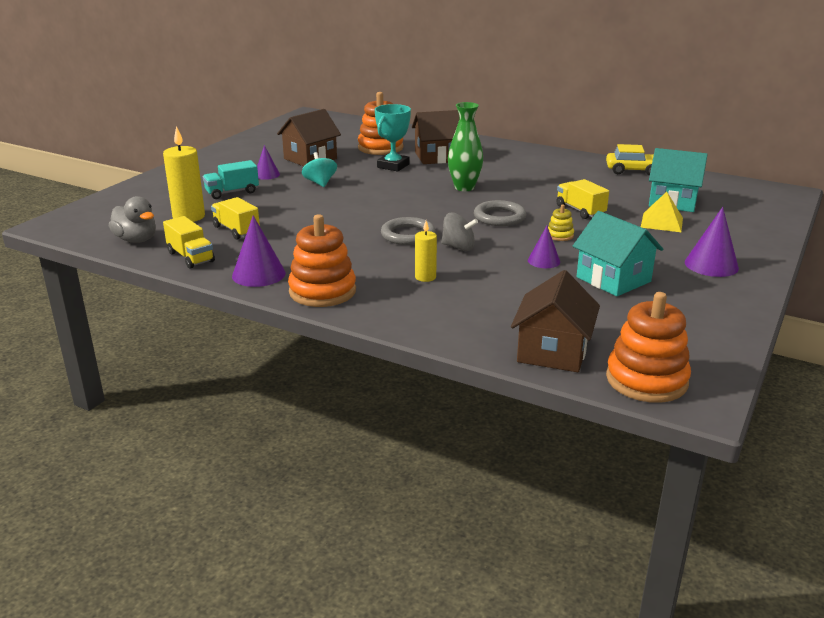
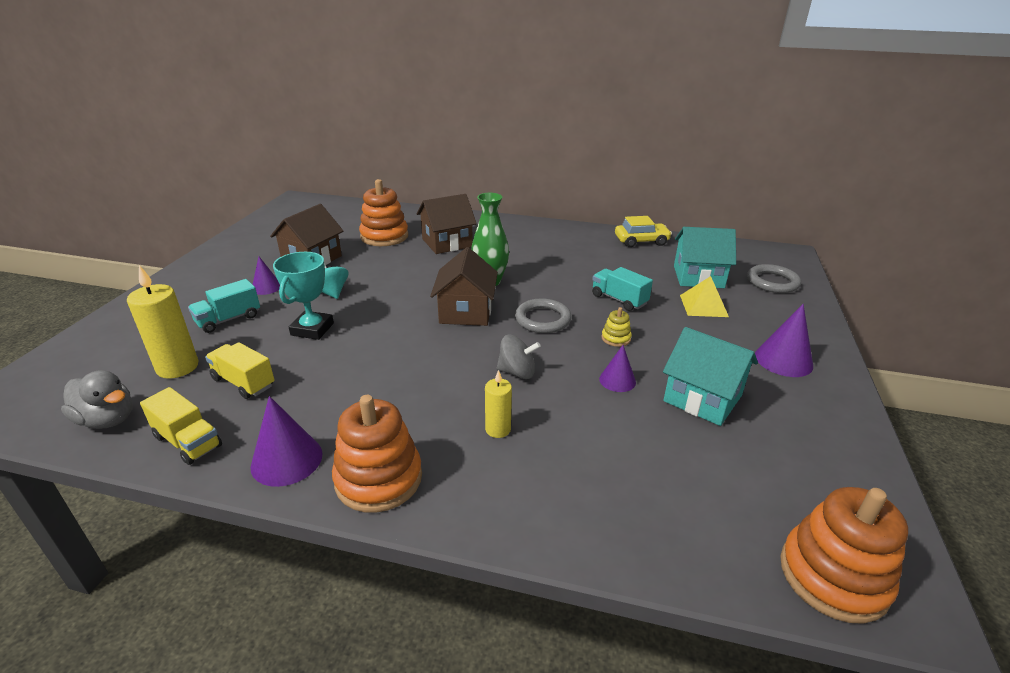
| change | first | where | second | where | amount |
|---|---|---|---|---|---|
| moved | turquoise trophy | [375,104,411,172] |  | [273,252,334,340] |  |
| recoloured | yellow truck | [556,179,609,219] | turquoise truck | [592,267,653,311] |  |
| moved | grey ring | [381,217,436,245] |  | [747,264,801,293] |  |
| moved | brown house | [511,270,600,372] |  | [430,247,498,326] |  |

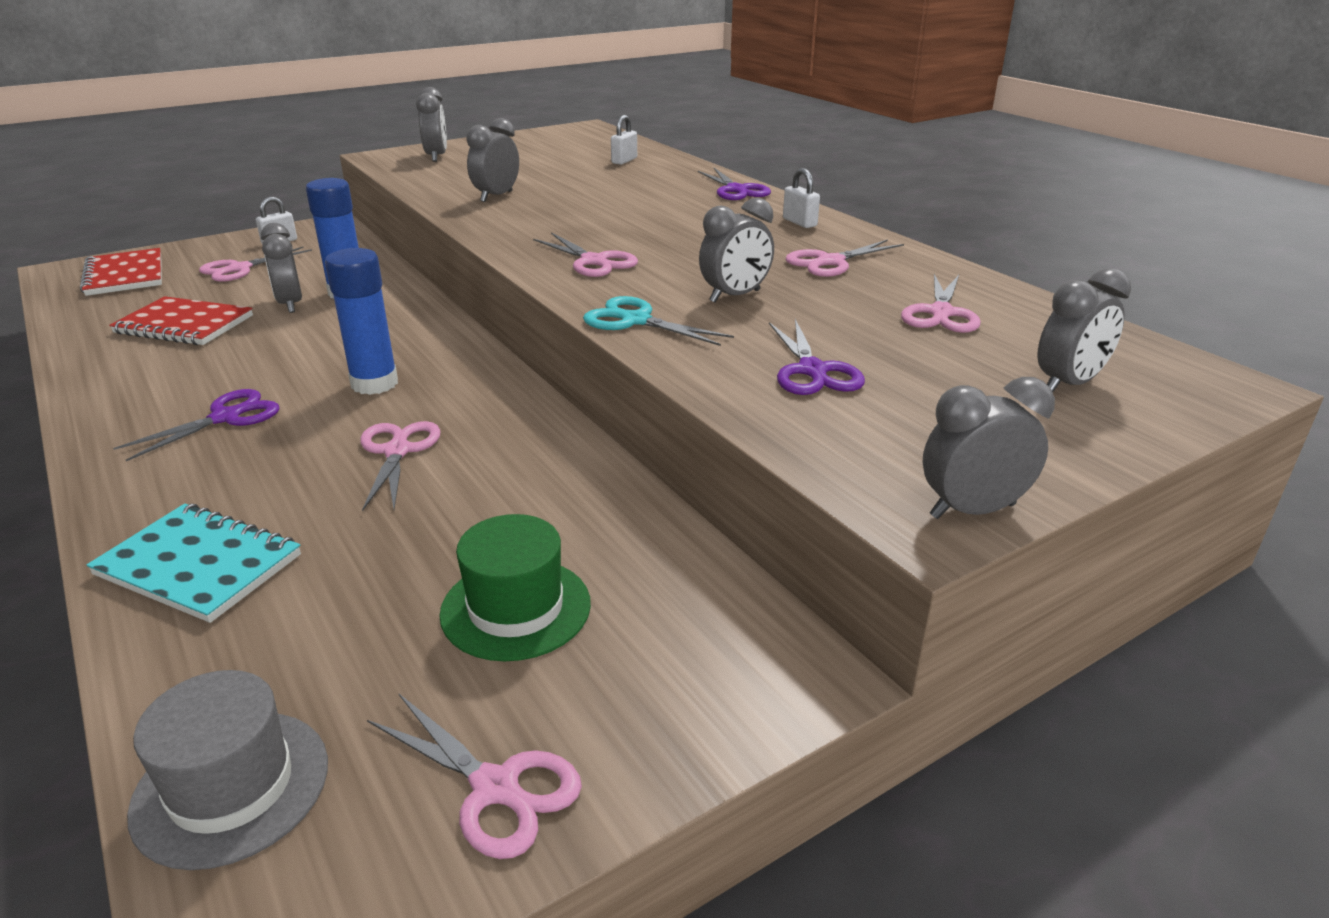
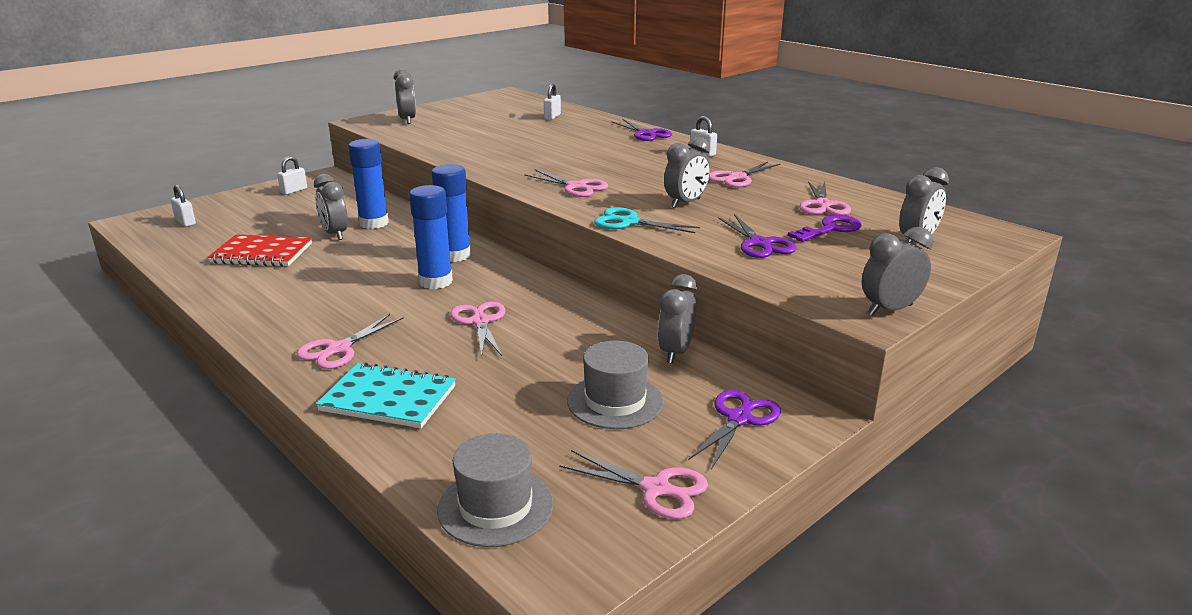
| change | first | where | second | where | amount |
|---|---|---|---|---|---|
| moved | grey clock | [466,118,519,202] |  | [658,274,697,364] |  |
| moved | pink scissors | [199,247,312,282] |  | [296,314,404,369] |  |
| replaced | red notebook | [80,248,162,296] | white padlock | [171,185,196,227] |  |
| moved | purple scissors | [113,389,280,461] |  | [688,390,781,470] |  |
| recoloured | green hat | [439,514,591,661] | grey hat | [567,341,664,429] |  |
| added |  |  | blue glue stick | [432,164,471,262] |  |
| added |  |  | purple key | [788,215,862,242] |  |

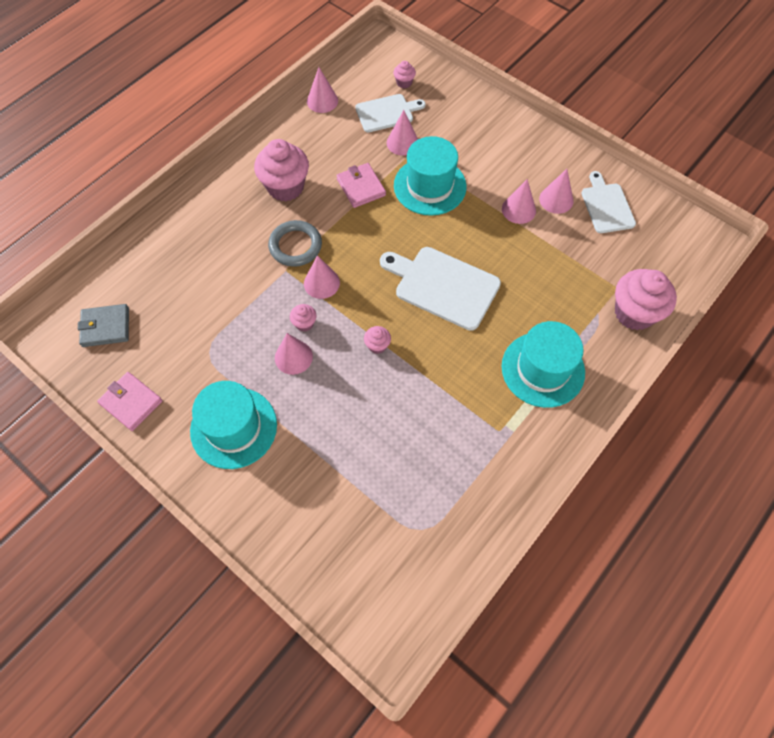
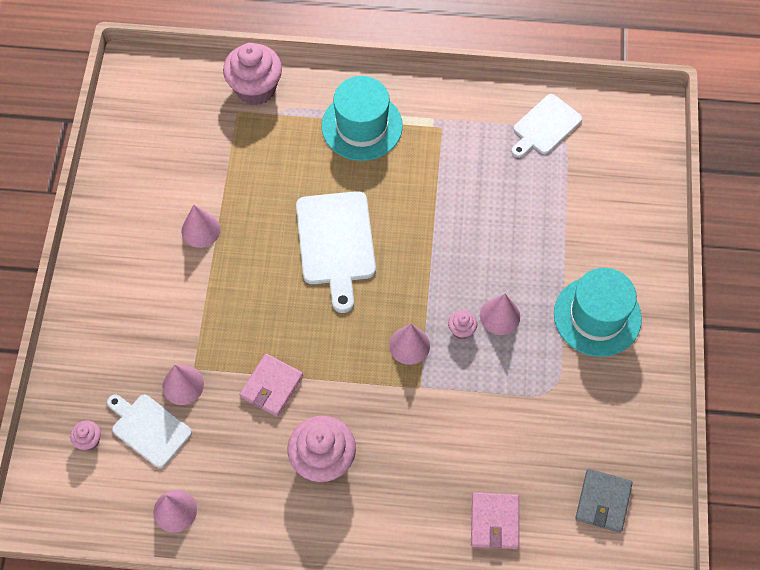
| change | first | where | second | where | amount |
|---|---|---|---|---|---|
| removed | turquoise hat | [394,136,467,216] |  |  |  |
| removed | pink cone | [539,169,573,214] |  |  |  |
| moved | white cutting board | [581,171,636,233] |  | [512,94,582,158] |  |
| removed | grey ring | [268,220,322,267] |  |  |  |
| turned | grey wallet | [78,304,129,347] |  | [575,469,633,533] | 60 degrees clockwise |
| removed | pink cupcake | [364,326,391,354] |  |  |  |
| moved | pink wallet | [97,372,162,431] |  | [471,492,519,549] |  |

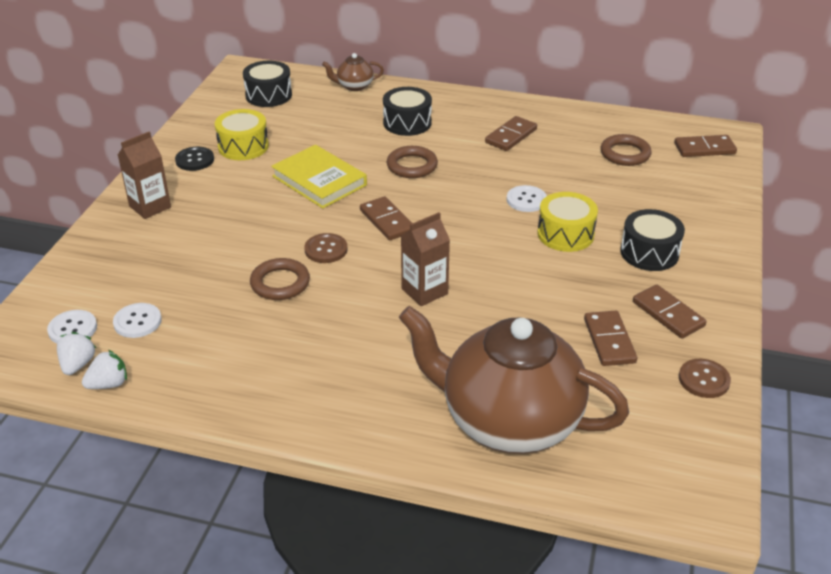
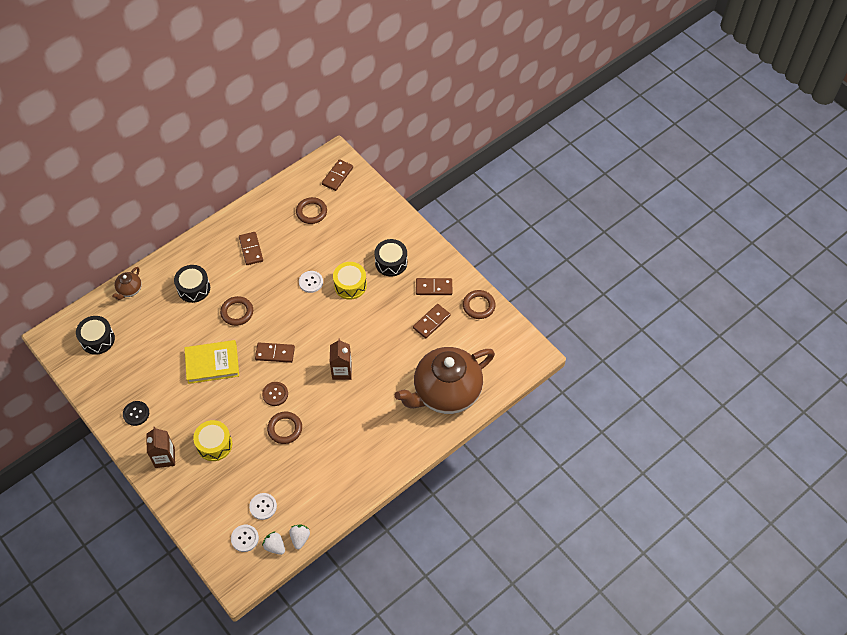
| change | first | where | second | where | amount |
|---|---|---|---|---|---|
| moved | yellow drum | [215,109,269,160] |  | [193,420,232,461] |  |
| turned | brown domino | [584,311,637,366] |  | [413,304,451,339] | 75 degrees counterclockwise |
| replaced | brown button | [679,359,731,398] | brown ring | [463,290,496,319] |  |

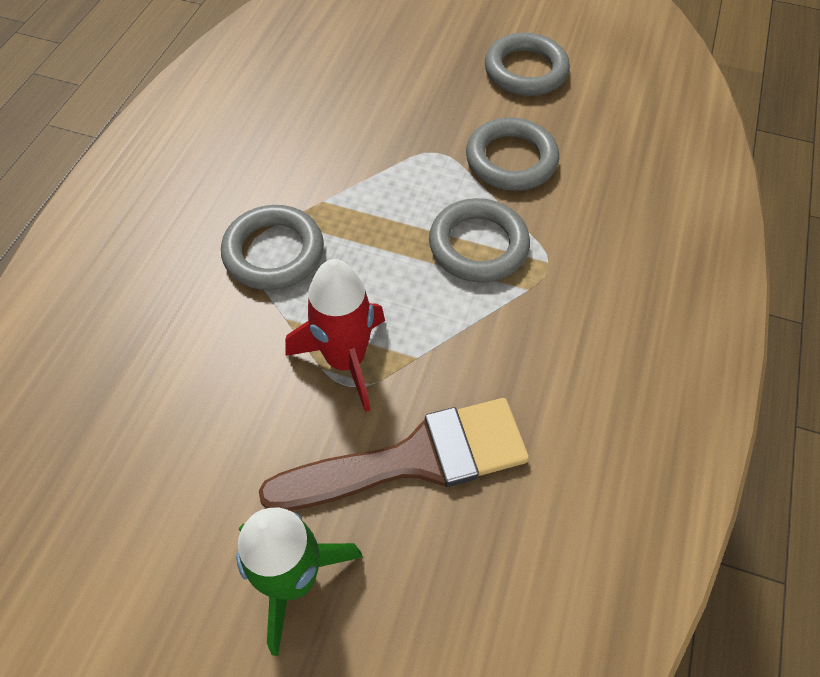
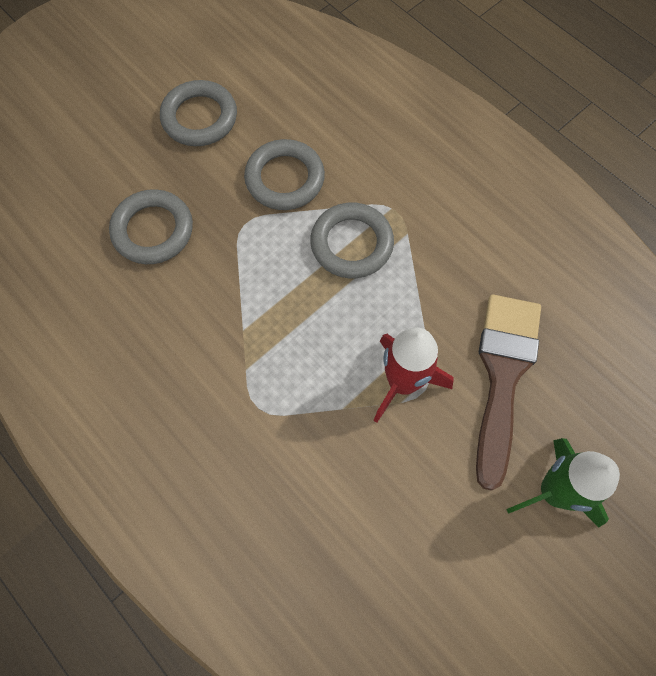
| change | first | where | second | where | amount |
|---|---|---|---|---|---|
| moved | grey ring | [221,205,324,290] |  | [109,189,193,264] |  |

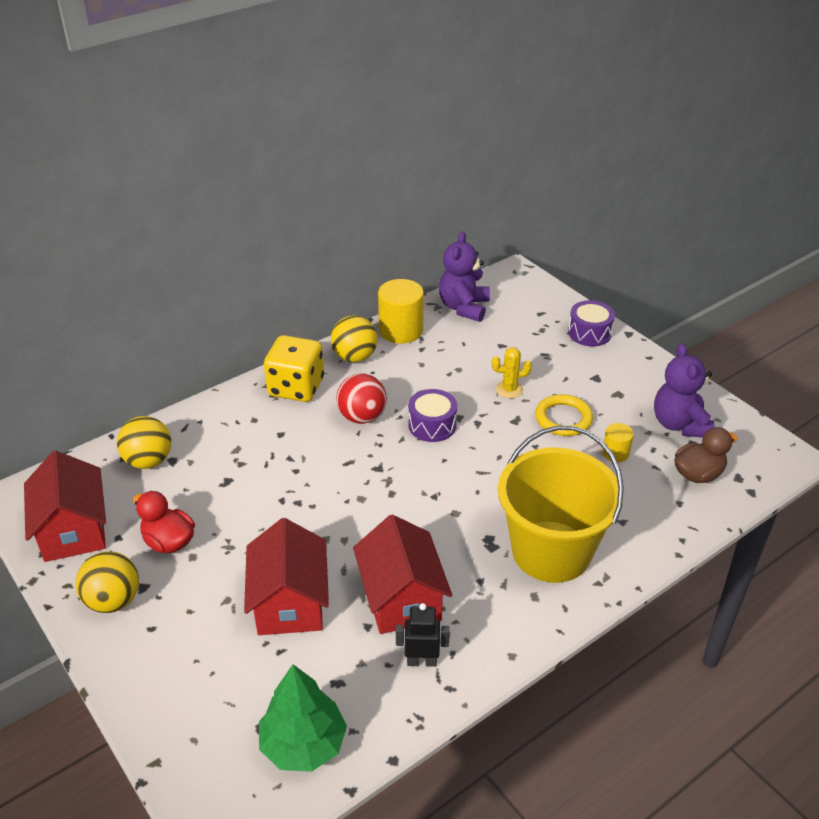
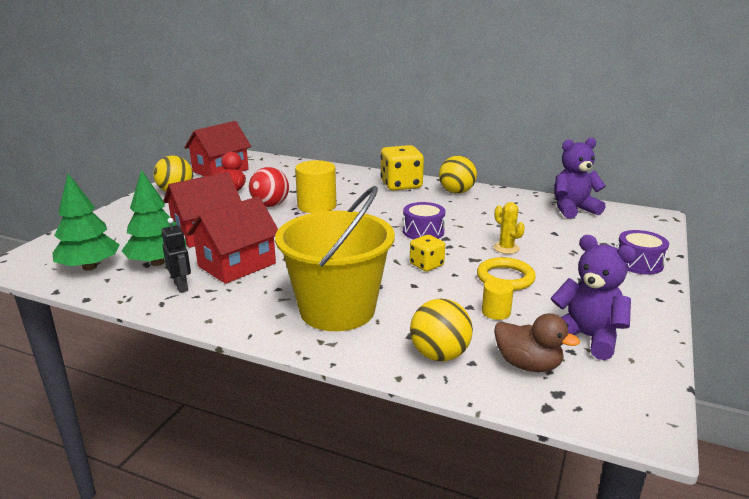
| change | first | where | second | where | amount |
|---|---|---|---|---|---|
| moved | yellow cylinder | [378,279,424,343] |  | [295,160,336,213] |  |
| turned | purple teddy bear | [654,343,714,438] |  | [550,235,636,360] | 75 degrees clockwise |
| moved | red ball | [336,373,387,424] |  | [249,167,289,207] |  |
| moved | yellow ball | [117,416,171,469] |  | [410,299,473,361] |  |
| added |  |  | green tree | [122,170,186,266] |  |
| added |  |  | yellow dice | [410,235,445,271] |  |

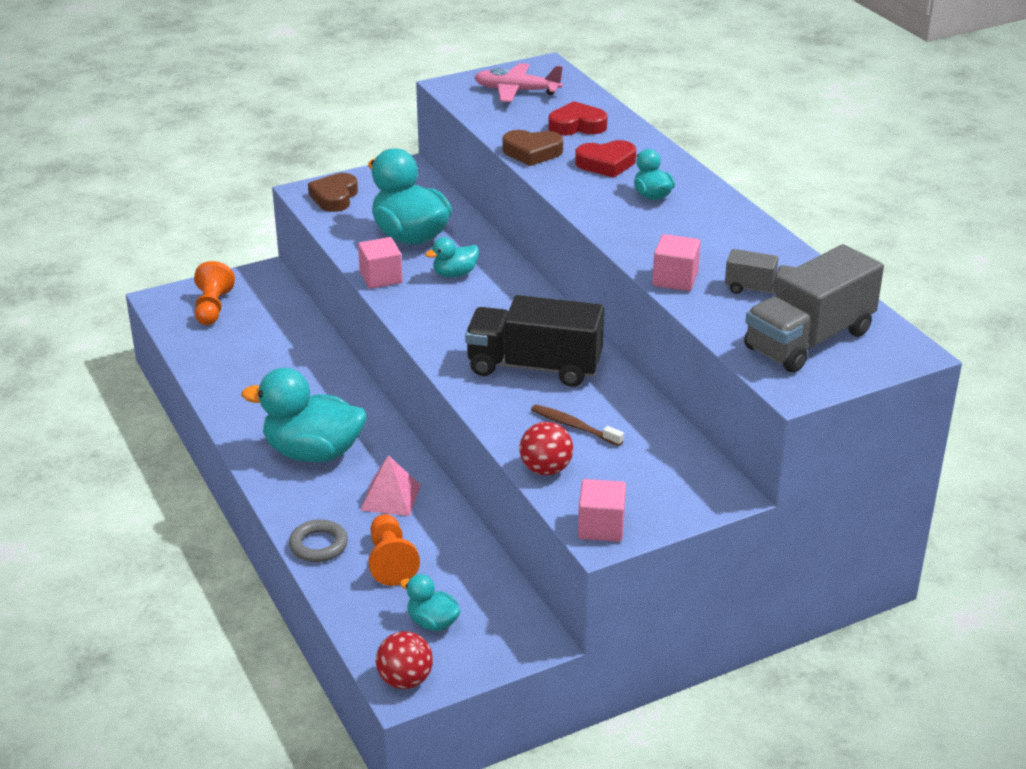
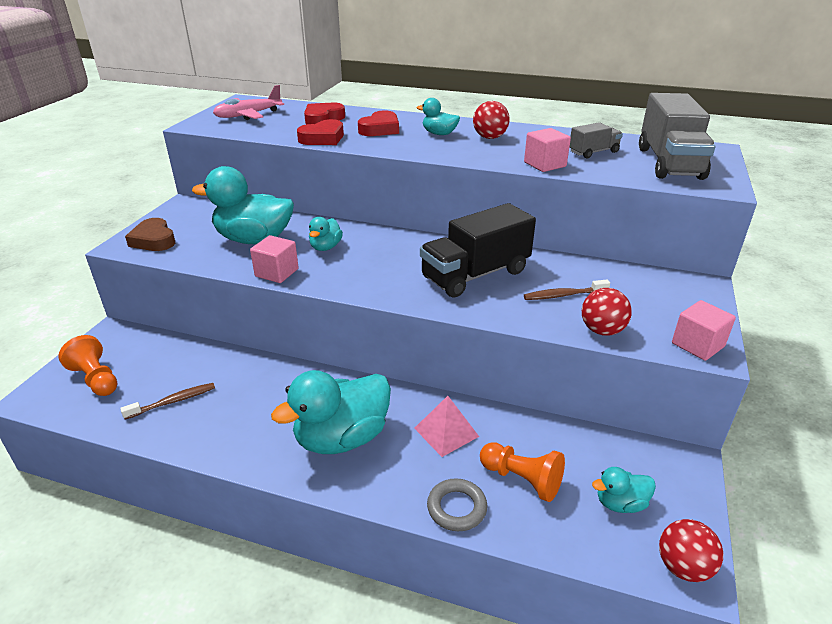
| change | first | where | second | where | amount |
|---|---|---|---|---|---|
| recoloured | brown heart | [502,130,563,166] | red heart | [297,119,344,145] |  |
| added |  |  | red ball | [473,101,510,139] |  |
| added |  |  | brown toothbrush | [120,383,215,419] |  |

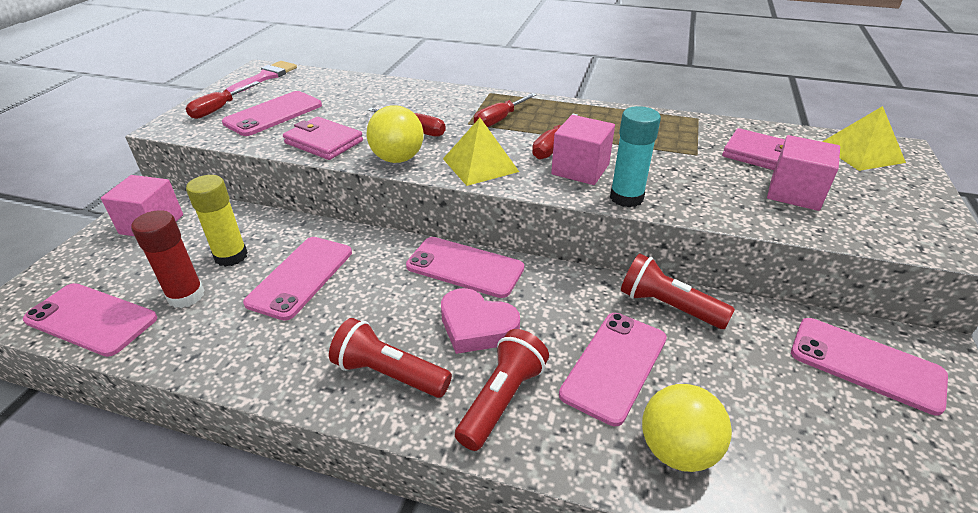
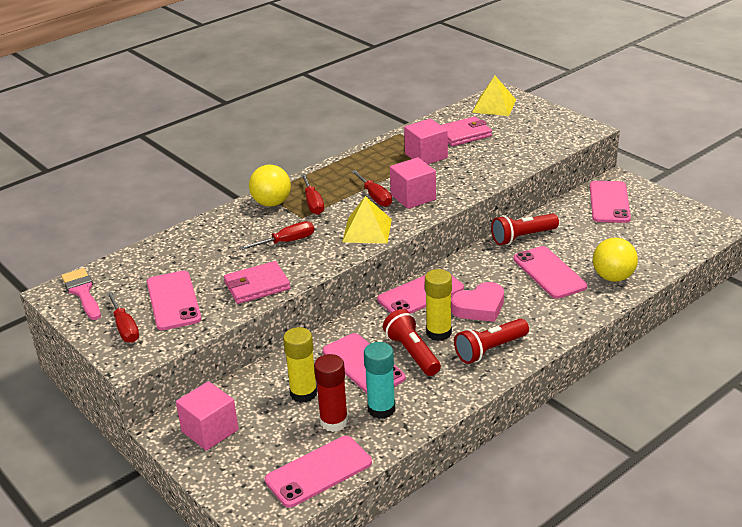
| change | first | where | second | where | amount |
|---|---|---|---|---|---|
| moved | yellow ball | [366,105,424,163] |  | [249,165,291,207] |  |
| moved | turquoise glue stick | [610,106,661,207] |  | [364,342,395,419] |  |
| moved | pink cube | [767,135,840,211] |  | [404,118,448,164] |  |
| turned | pink phone | [791,318,948,415] |  | [590,181,631,223] | 60 degrees counterclockwise |
| moved | red flashlight | [455,329,549,451] |  | [383,309,441,376] |  |
| added |  |  | yellow glue stick | [425,269,452,341] |  |

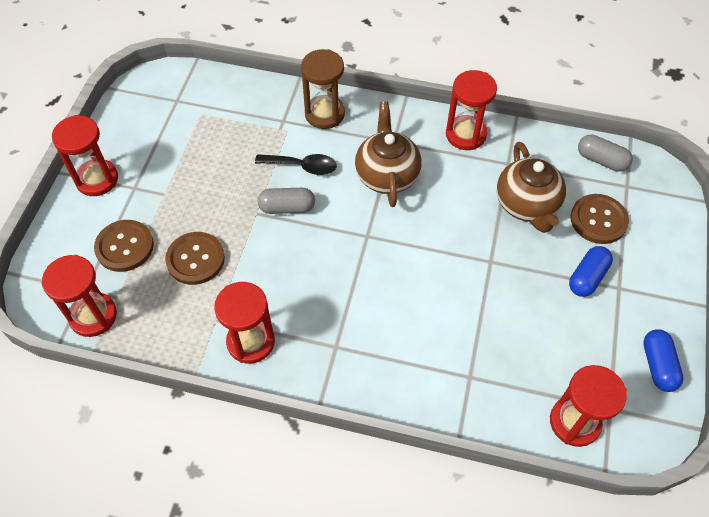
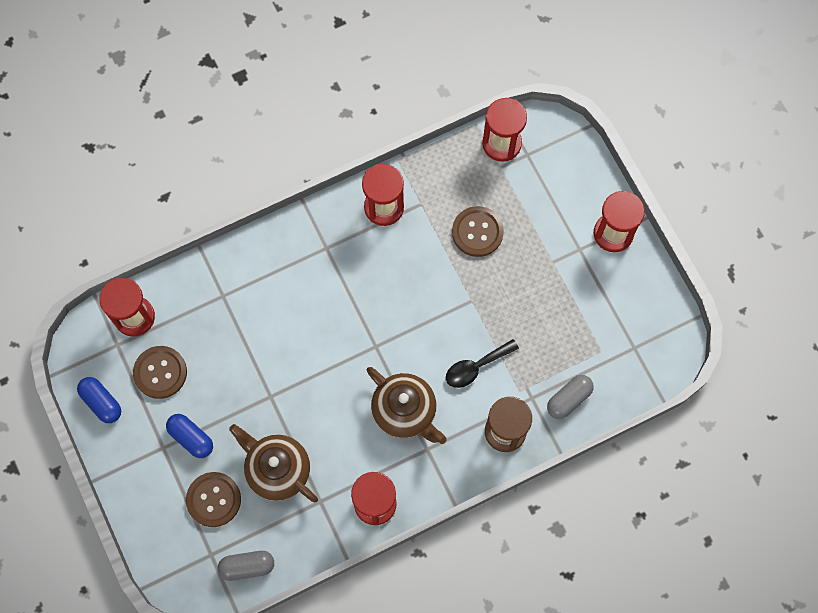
| change | first | where | second | where | amount |
|---|---|---|---|---|---|
| moved | grey capsule | [258,188,315,214] |  | [547,375,594,419] |  |
| moved | brown button | [94,220,154,272] |  | [133,346,187,399] |  |
| turned | blue capsule | [569,246,613,297] |  | [166,414,213,458] | 45 degrees counterclockwise |

